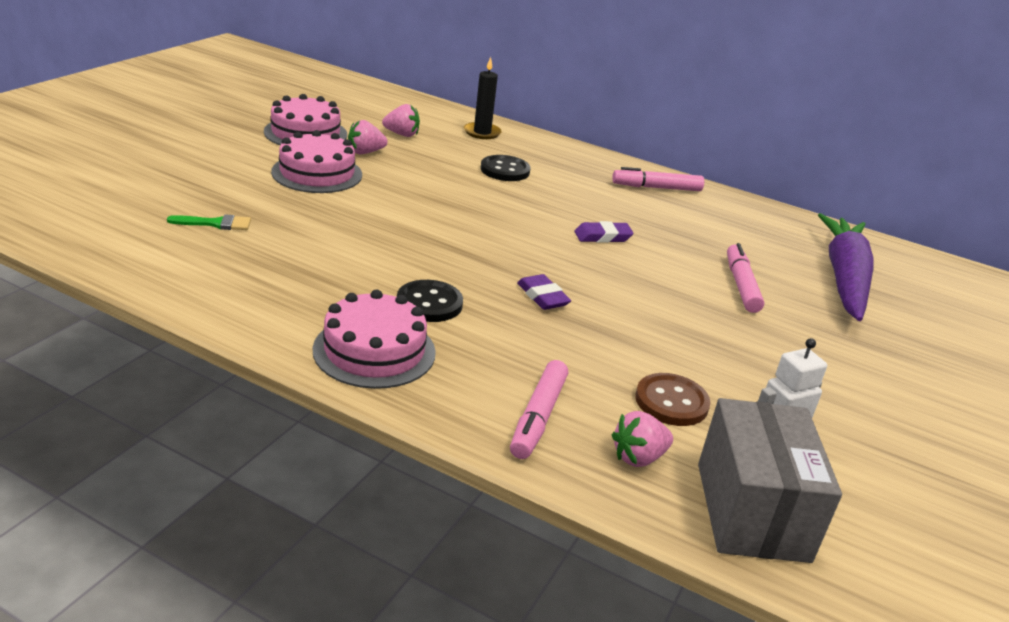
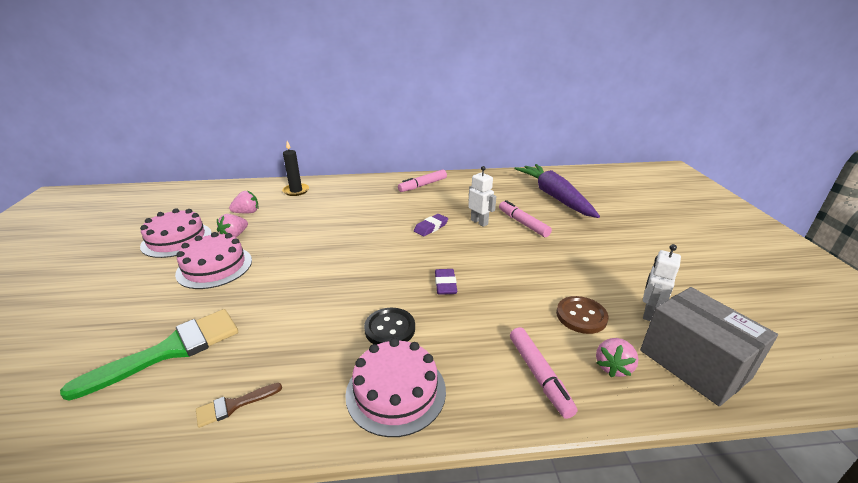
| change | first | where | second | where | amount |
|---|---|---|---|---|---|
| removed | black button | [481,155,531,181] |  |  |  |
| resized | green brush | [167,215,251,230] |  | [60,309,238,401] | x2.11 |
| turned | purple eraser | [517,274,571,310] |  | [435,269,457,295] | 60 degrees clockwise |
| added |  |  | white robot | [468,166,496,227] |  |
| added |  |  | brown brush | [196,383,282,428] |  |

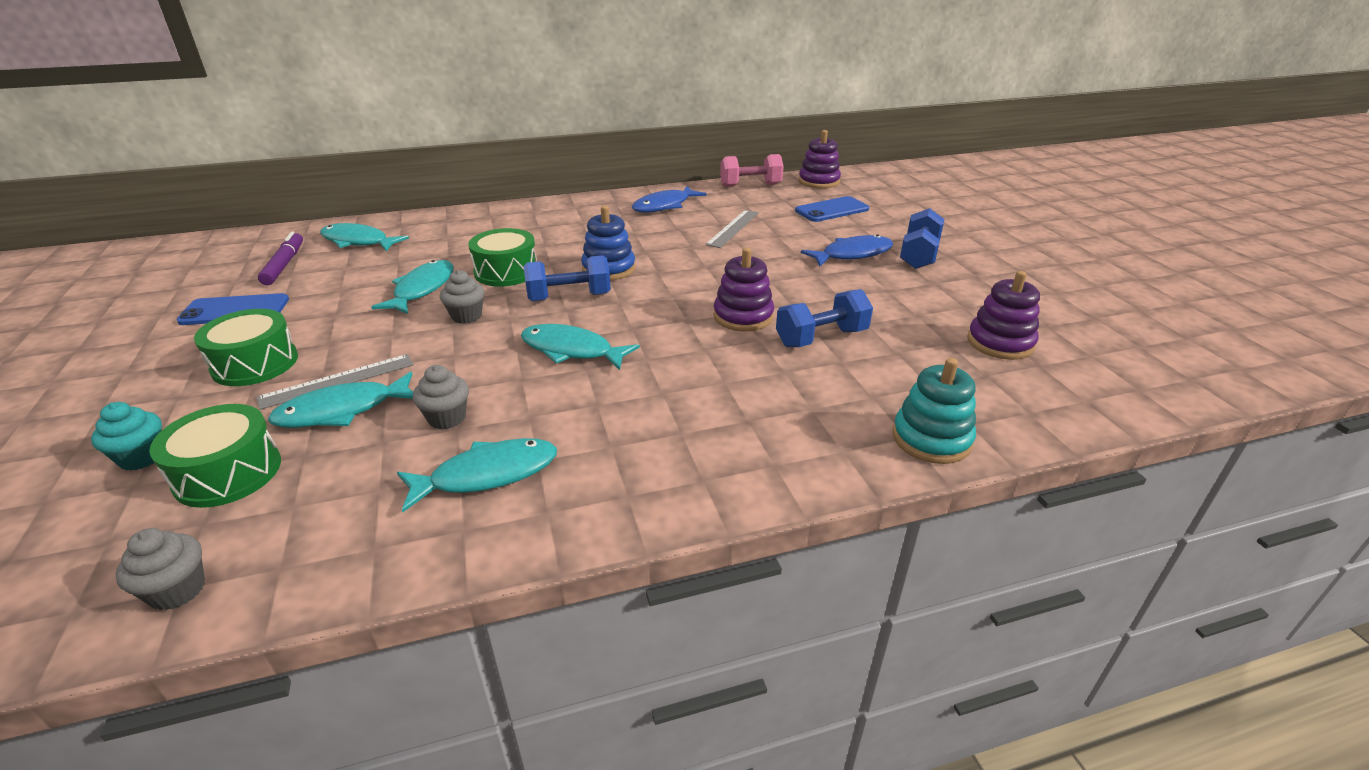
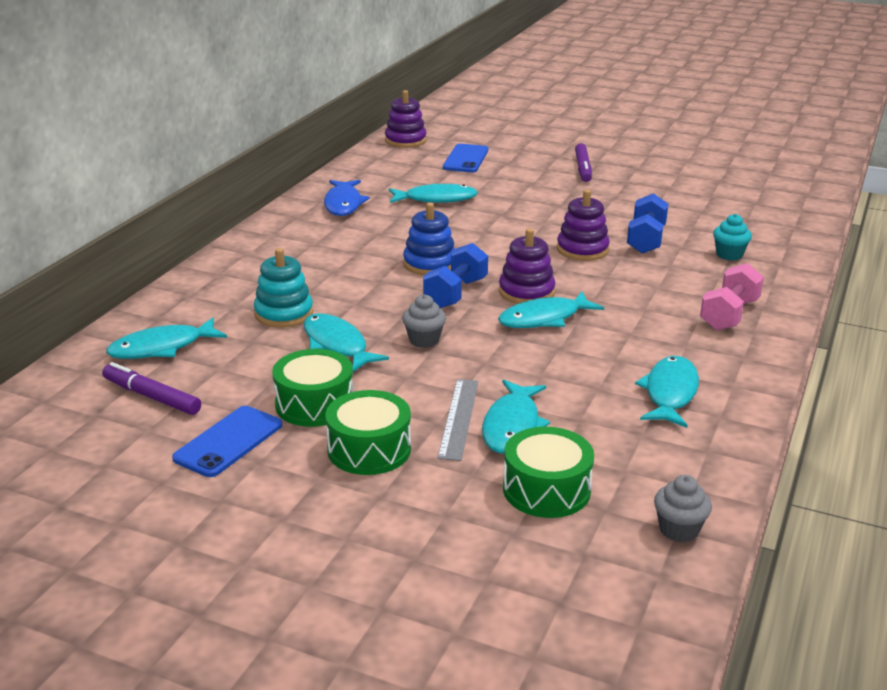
| change | first | where | second | where | amount |
|---|---|---|---|---|---|
| moved | pink dumbbell | [720,154,784,187] |  | [700,263,764,330] |  |
| replaced | blue dumbbell | [900,208,945,269] | purple marker | [575,143,592,182] |  |
| replaced | grey ruler | [705,210,759,248] | turquoise fish | [389,183,478,203] |  |
| moved | green drum | [468,228,537,286] |  | [272,349,353,427] |  |
| removed | blue fish | [801,234,893,266] |  |  |  |
| moved | purple stacking toy | [967,271,1040,360] |  | [499,228,555,304] |  |
| moved | turquoise stacking toy | [892,358,976,464] |  | [254,248,313,328] |  |
| removed | grey cupcake | [413,365,469,429] |  |  |  |
| moved | turquoise cupcake | [91,402,162,471] |  | [713,214,752,261] |  |

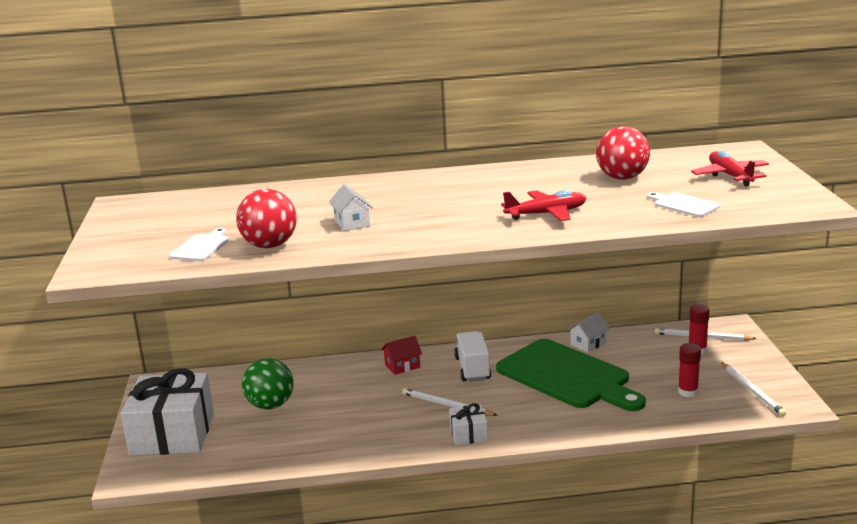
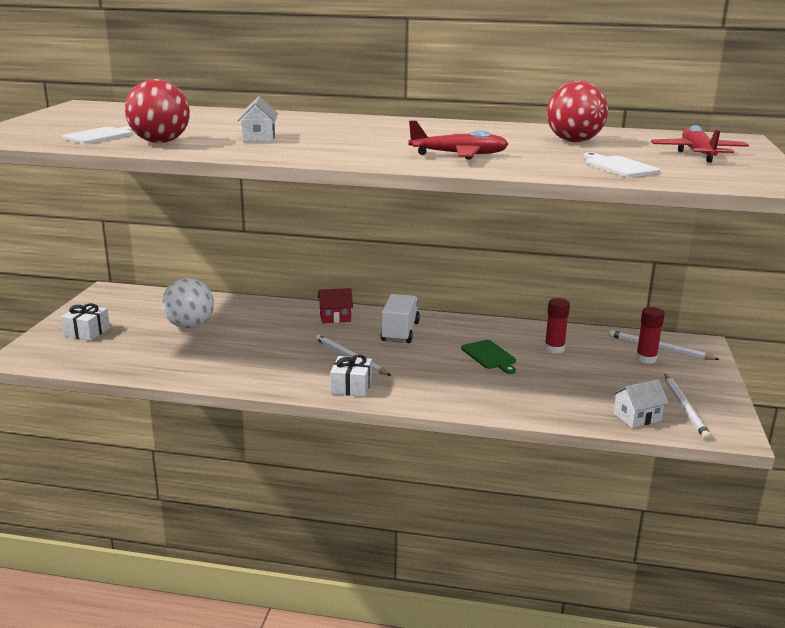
| change | first | where | second | where | amount |
|---|---|---|---|---|---|
| moved | white house | [567,312,610,353] |  | [612,379,669,428] |  |
| resized | green cutting board | [496,339,646,411] |  | [461,340,516,374] | x0.42 |
| moved | red glue stick | [678,343,701,397] |  | [544,298,570,354] |  |
| recoloured | green ball | [242,358,294,410] | white ball | [162,278,214,329] |  |
| resized | white gift | [121,368,214,456] |  | [61,303,110,341] | x0.45 |

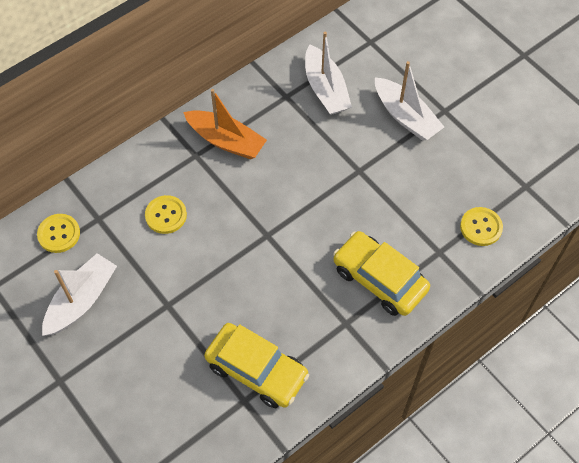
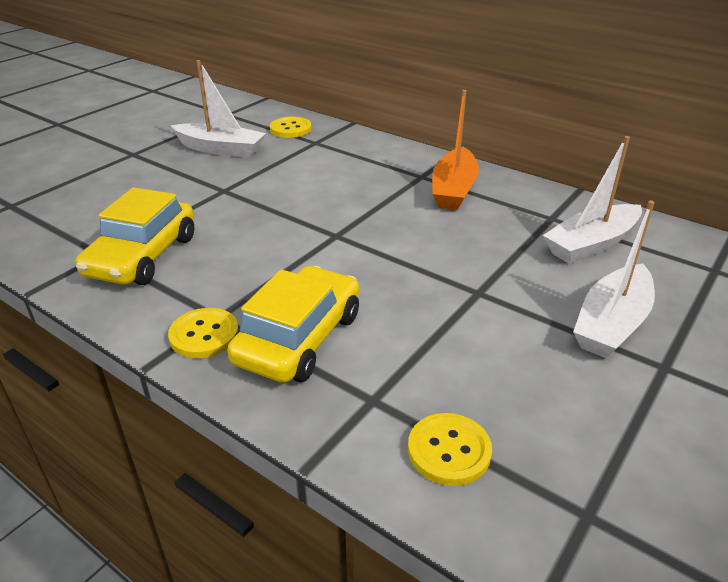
| change | first | where | second | where | amount |
|---|---|---|---|---|---|
| moved | yellow button | [145,195,187,234] |  | [168,308,239,358] |  |

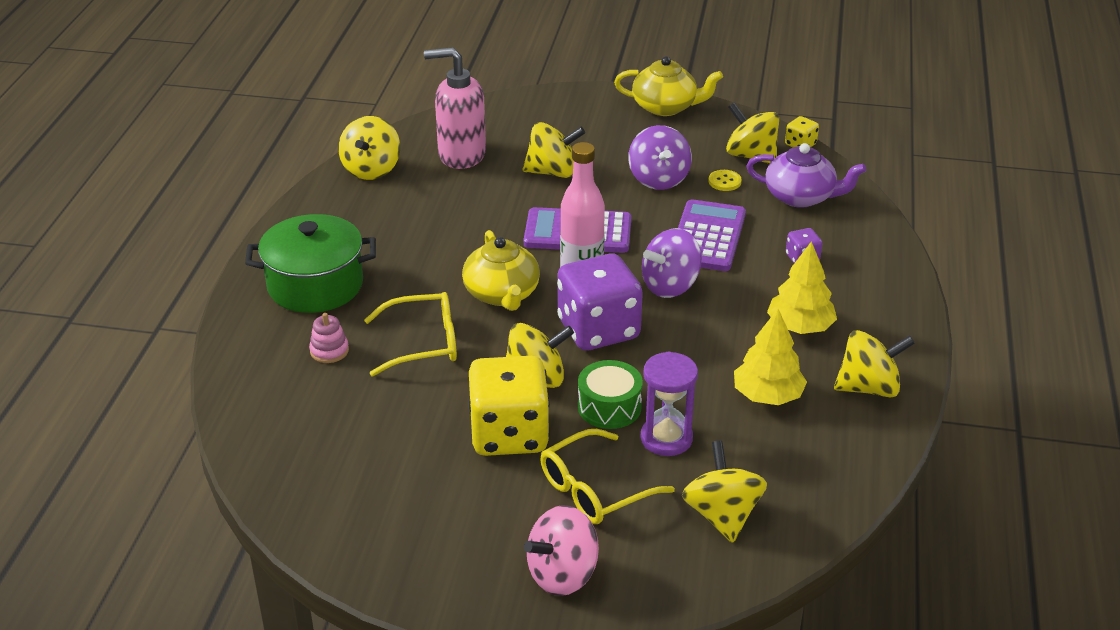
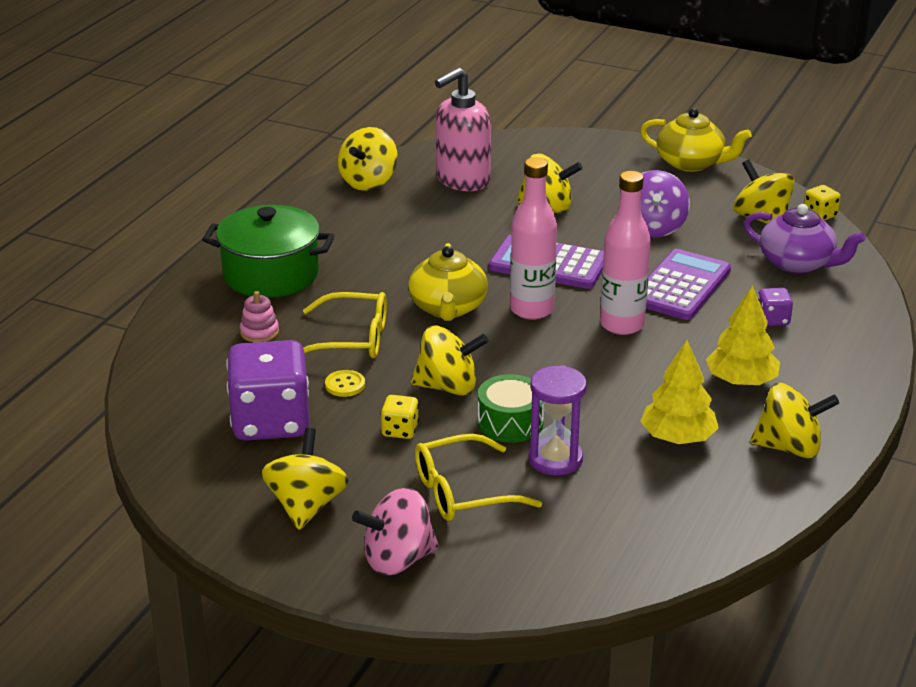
| change | first | where | second | where | amount |
|---|---|---|---|---|---|
| turned | pink soap dispenser | [424,47,486,169] |  | [435,68,491,191] | 60 degrees counterclockwise |
| moved | yellow button | [708,170,742,191] |  | [325,370,365,397] |  |
| replaced | purple spinning top | [642,228,702,298] | pink bottle | [600,171,651,335] |  |
| moved | purple dice | [557,253,643,350] |  | [226,340,310,441] |  |
| resized | yellow dice | [469,356,550,456] |  | [381,395,419,439] | x0.43 |
| moved | yellow spinning top | [682,441,767,543] |  | [261,428,348,530] |  |

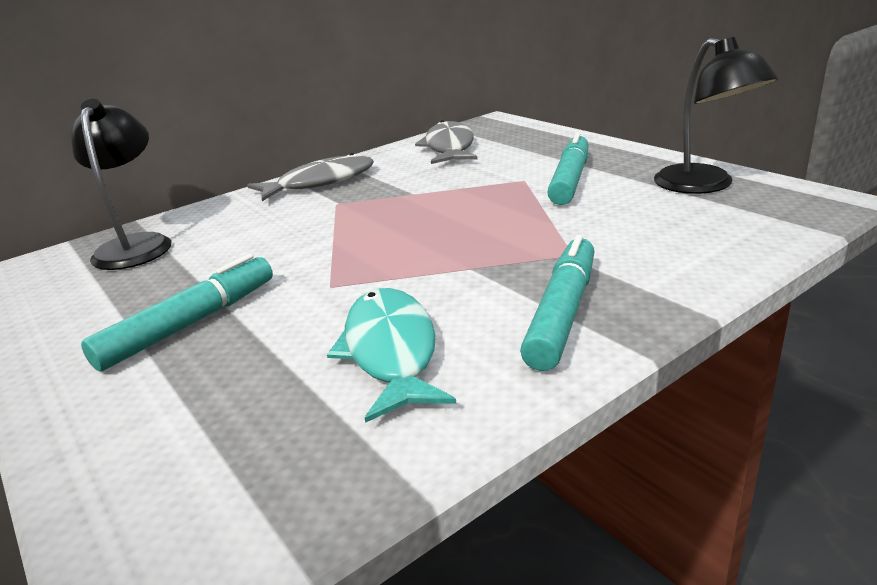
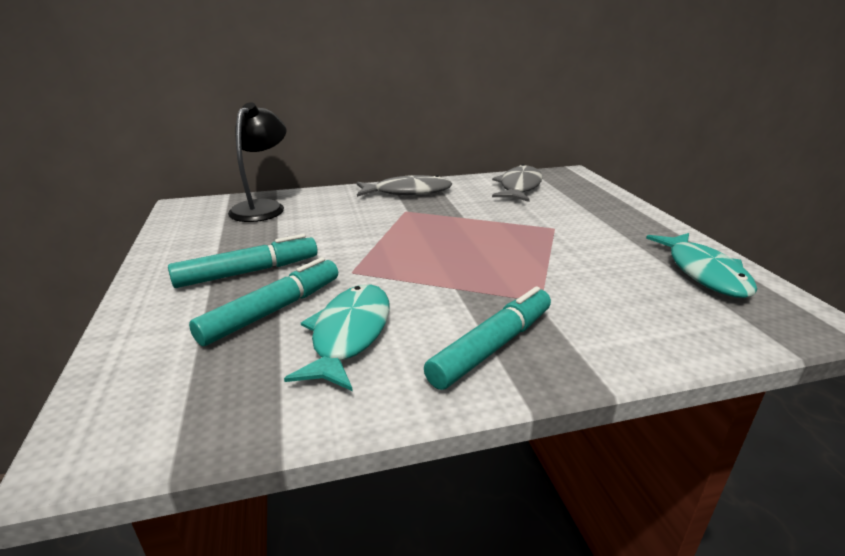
| change | first | where | second | where | amount |
|---|---|---|---|---|---|
| replaced | black lamp | [654,37,778,194] | turquoise fish | [646,233,757,298] |  |
| moved | turquoise marker | [547,132,589,205] |  | [189,257,338,346] |  |

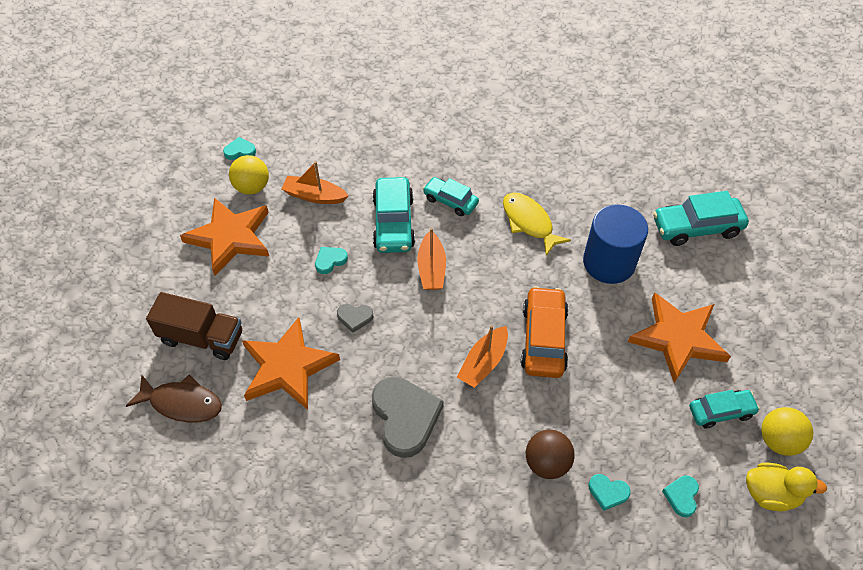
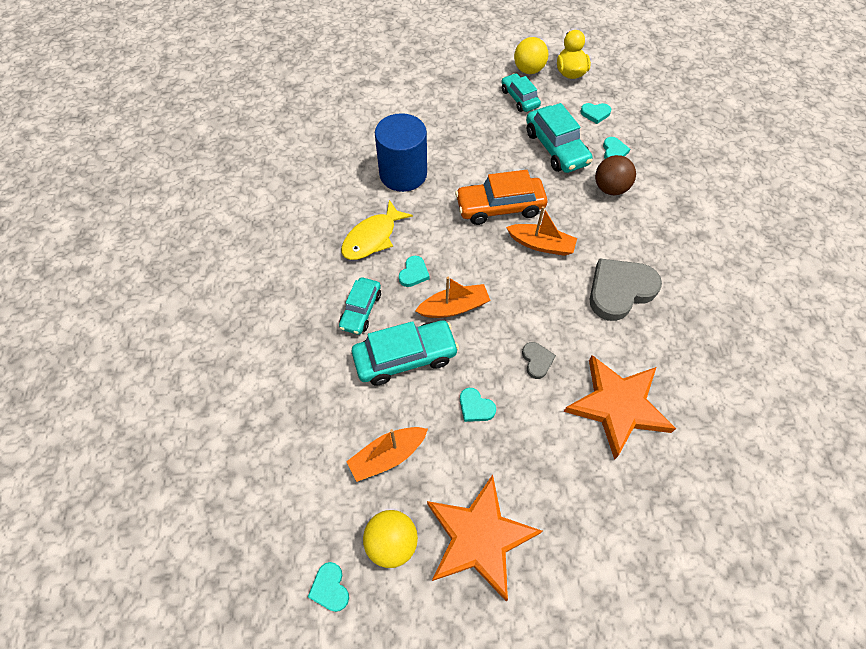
| change | first | where | second | where | amount |
|---|---|---|---|---|---|
| turned | orange boat | [281,161,349,204] |  | [346,427,428,482] | 60 degrees clockwise |
| moved | turquoise car | [653,191,749,246] |  | [526,103,593,173] |  |
| removed | brown truck | [146,292,242,360] |  |  |  |
| removed | orange star | [628,292,731,383] |  |  |  |
| removed | brown fish | [126,374,222,423] |  |  |  |
| added |  |  | turquoise heart | [399,256,430,287] |  |

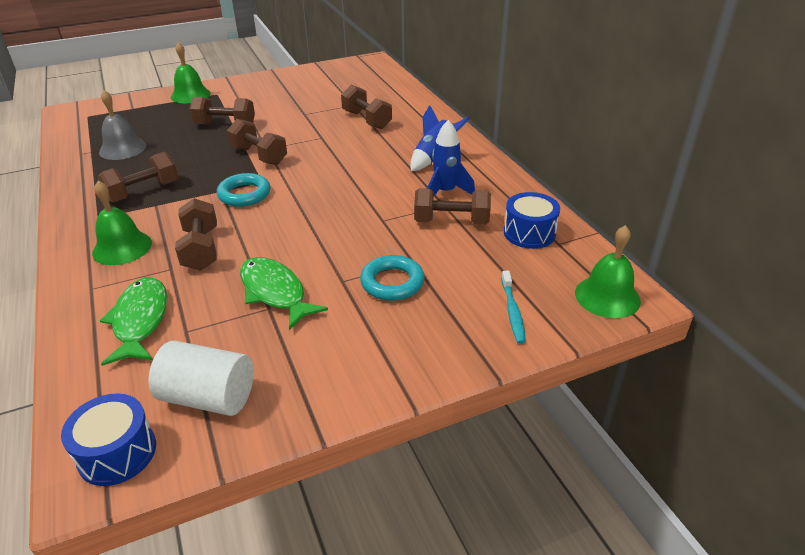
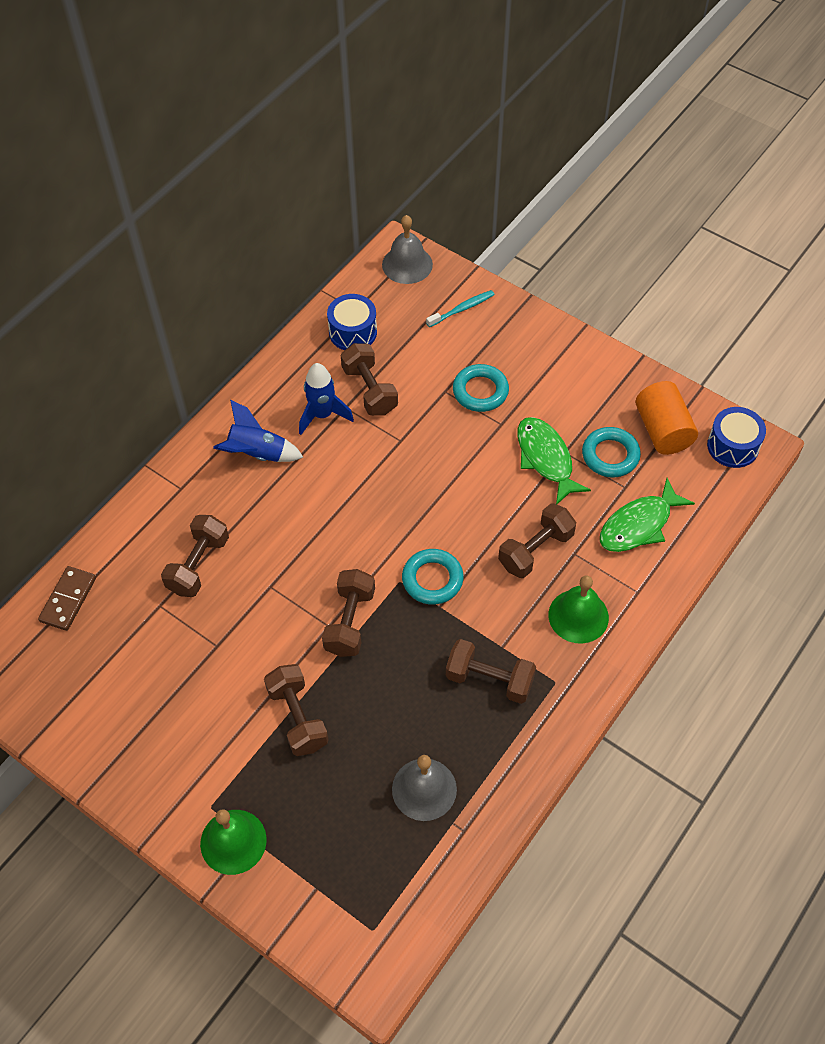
| change | first | where | second | where | amount |
|---|---|---|---|---|---|
| recoloured | green bell | [575,225,641,318] | grey bell | [382,215,433,284] |  |
| turned | green fish | [240,257,328,330] |  | [517,417,591,504] | 135 degrees clockwise |
| recoloured | white cylinder | [149,340,254,416] | orange cylinder | [635,381,698,455] |  |
| added |  |  | turquoise ring | [582,427,641,477] |  |
| added |  |  | brown domino | [38,566,96,631] |  |

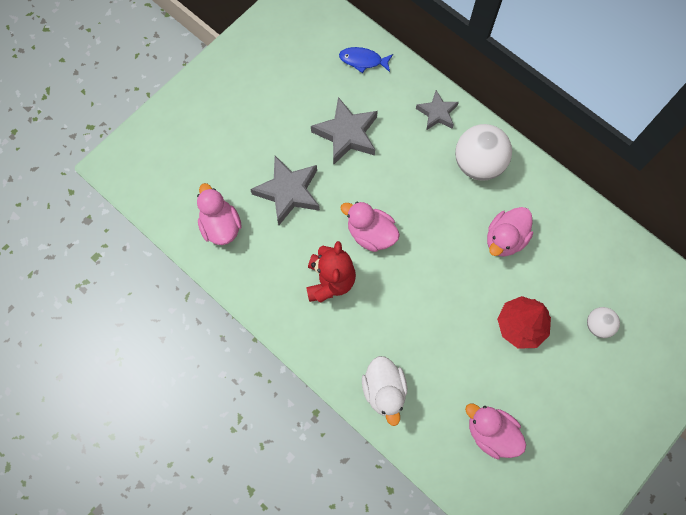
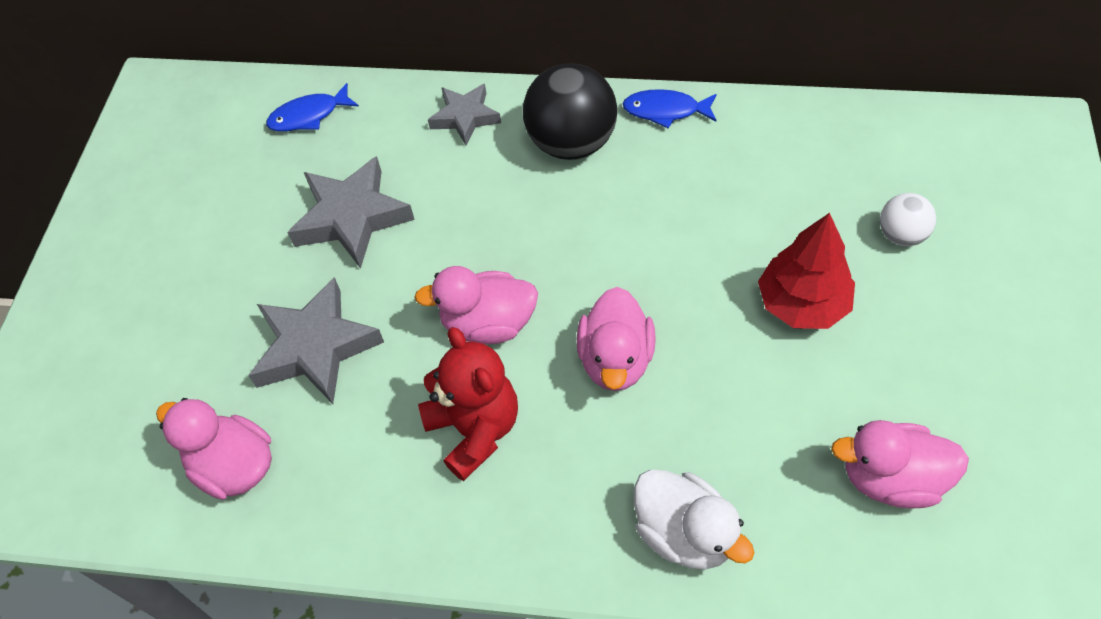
| change | first | where | second | where | amount |
|---|---|---|---|---|---|
| recoloured | white ball | [455,124,512,181] | black ball | [523,63,617,160] |  |
| moved | pink duck | [487,207,533,256] |  | [577,287,656,391] |  |
| added |  |  | blue fish | [623,89,716,128] |  |

